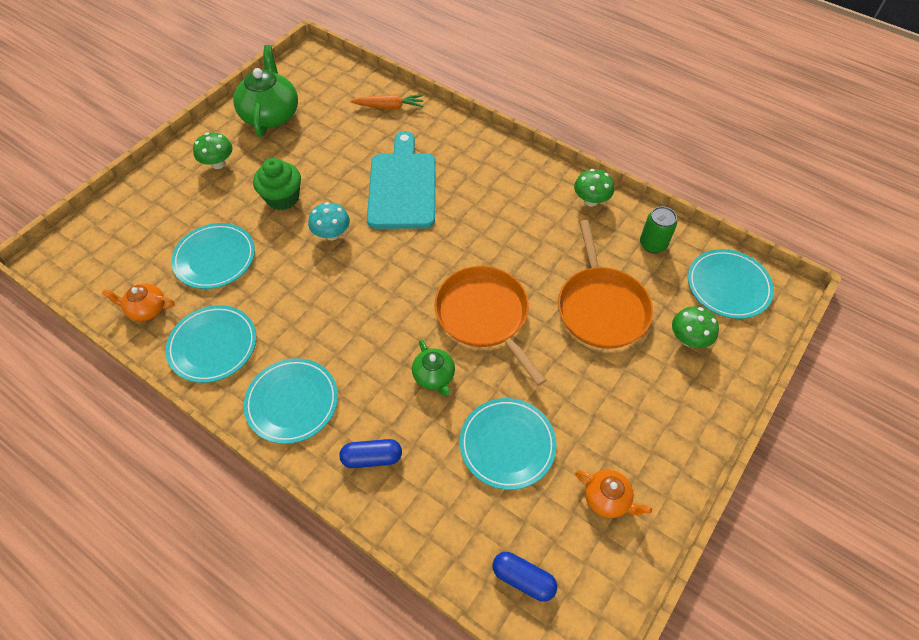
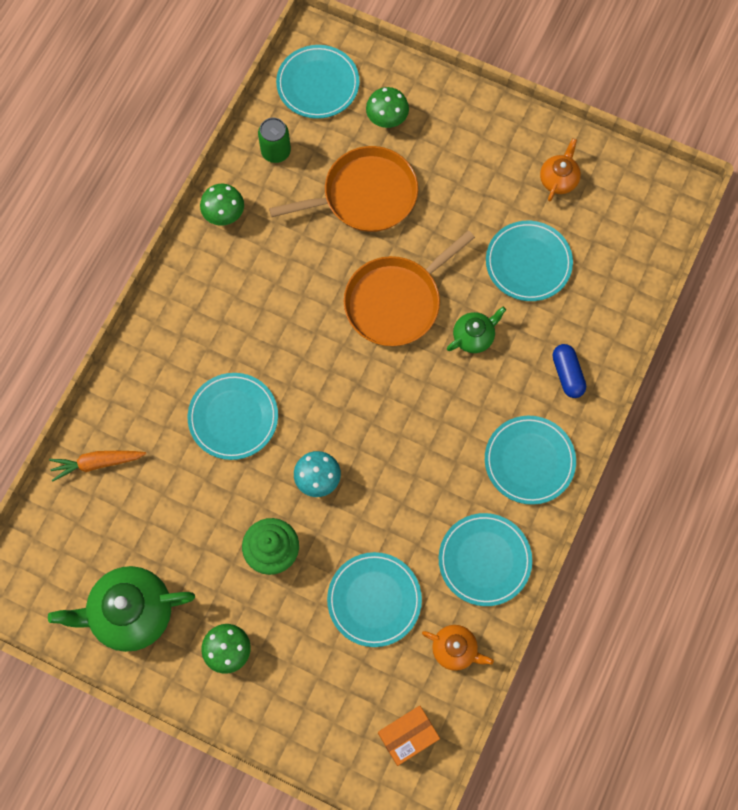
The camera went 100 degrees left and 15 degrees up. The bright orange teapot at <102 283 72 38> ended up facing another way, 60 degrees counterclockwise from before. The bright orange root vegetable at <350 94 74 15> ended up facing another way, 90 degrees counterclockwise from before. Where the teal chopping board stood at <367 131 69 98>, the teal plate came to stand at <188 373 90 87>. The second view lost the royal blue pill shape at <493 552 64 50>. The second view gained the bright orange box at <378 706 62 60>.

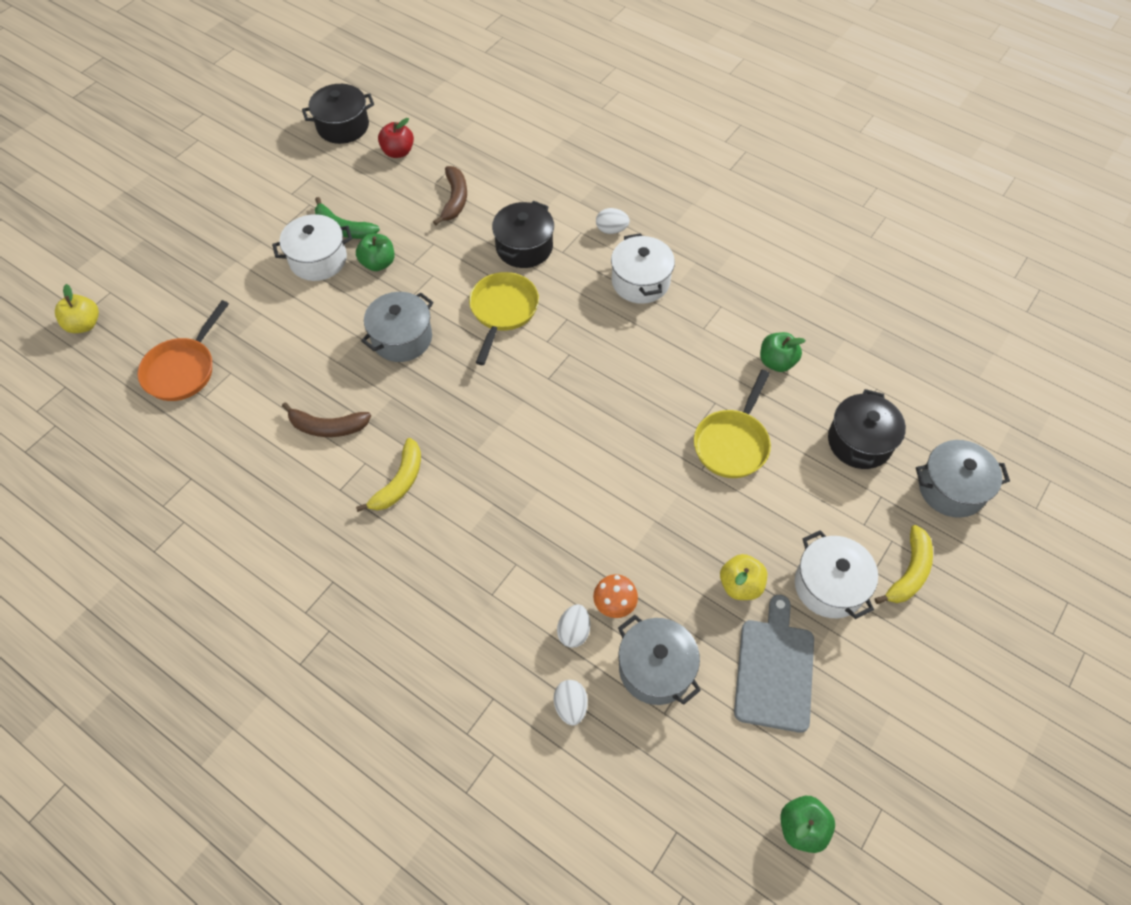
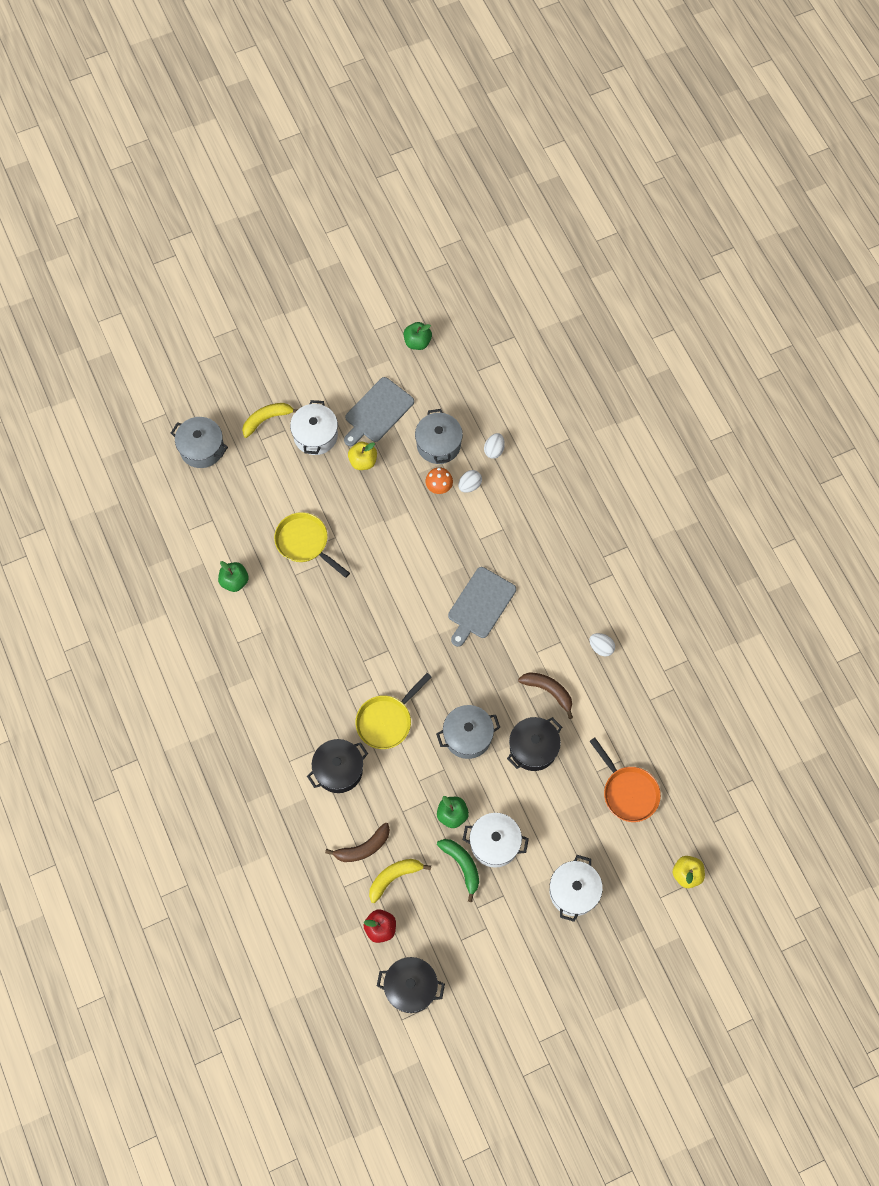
The camera went 150 degrees left and 10 degrees up. The bright orange skillet at <137 300 92 101> ended up facing another way, 90 degrees clockwise from before. The bright yellow banana fruit ended up elsewhere, having gone from <356 438 65 74> to <369 859 62 44>. The brown banana fruit at <433 166 34 59> ended up facing another way, 150 degrees counterclockwise from before. The snow-white egg shape ended up elsewhere, having gone from <596 208 34 26> to <589 633 26 24>. The snow-white pot ended up elsewhere, having gone from <611 233 64 71> to <549 855 54 67>. The bright yellow skillet at <694 370 77 108> ended up facing another way, 105 degrees counterclockwise from before. The black pot ended up elsewhere, having gone from <828 389 78 80> to <507 717 55 54>. The second view gained the ash-grey chopping board at <448 567 68 80>.

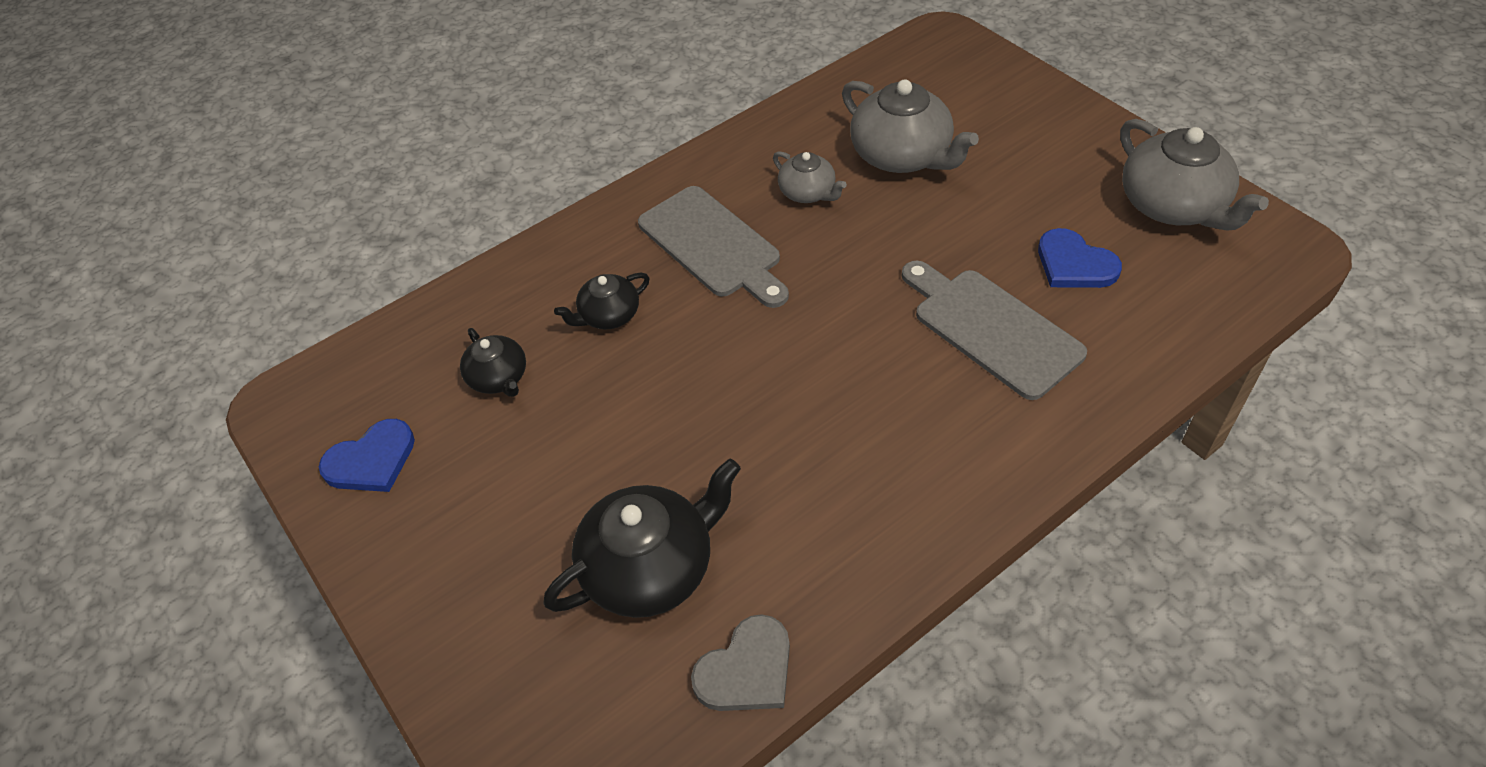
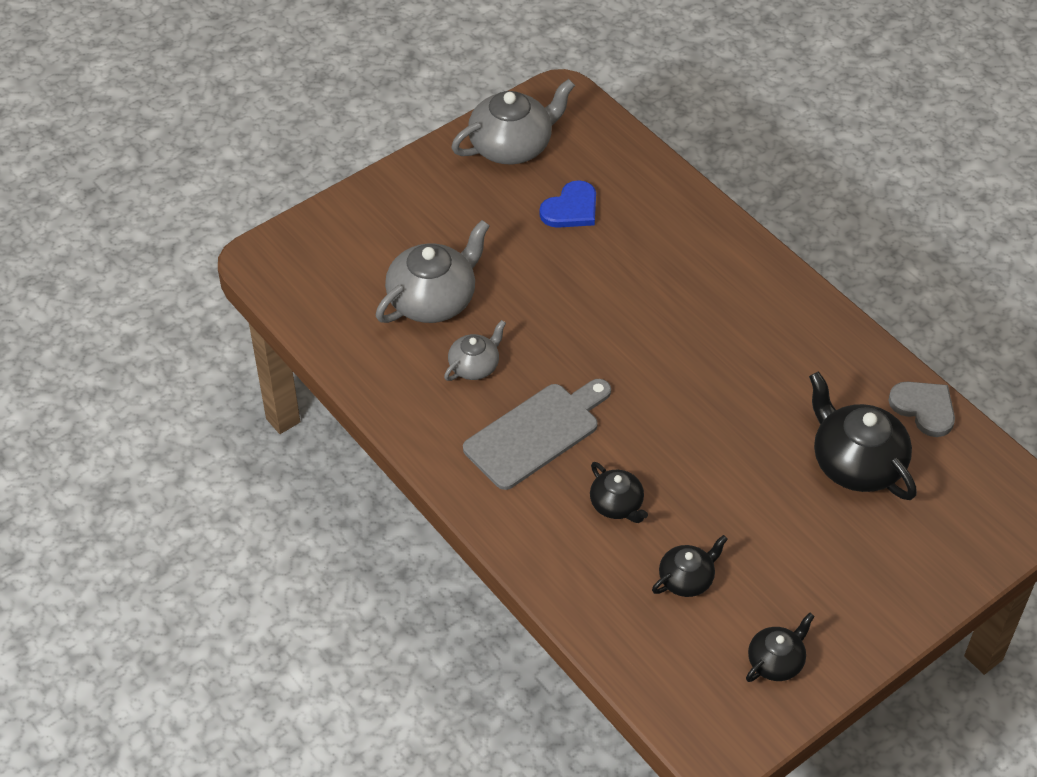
The camera went 95 degrees left and 0 degrees up. Where the royal blue heart shape stood at <319 419 96 73>, the black teapot came to stand at <746 613 69 69>. The second view lost the ash-grey chopping board at <902 260 185 140>.

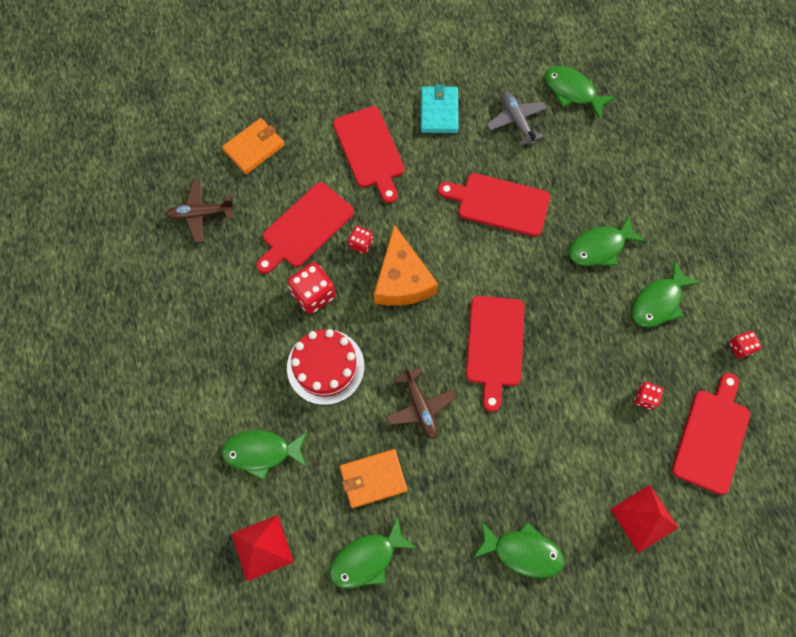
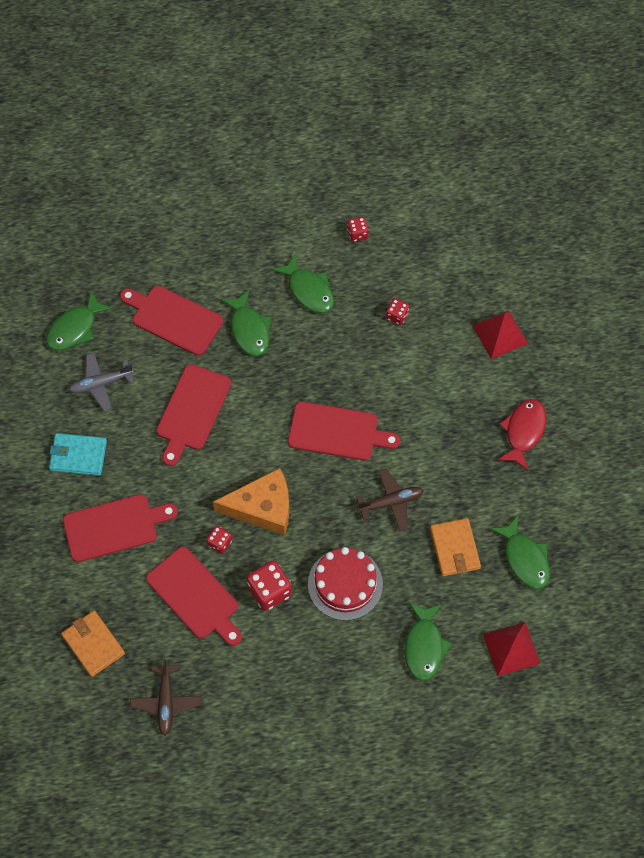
The camera went 85 degrees left and 5 degrees down. What was the emerald toy fish at <473 521 91 57> turned into the red toy fish at <497 399 49 72>. The red chopping board ended up elsewhere, having gone from <672 373 78 122> to <120 286 103 70>.

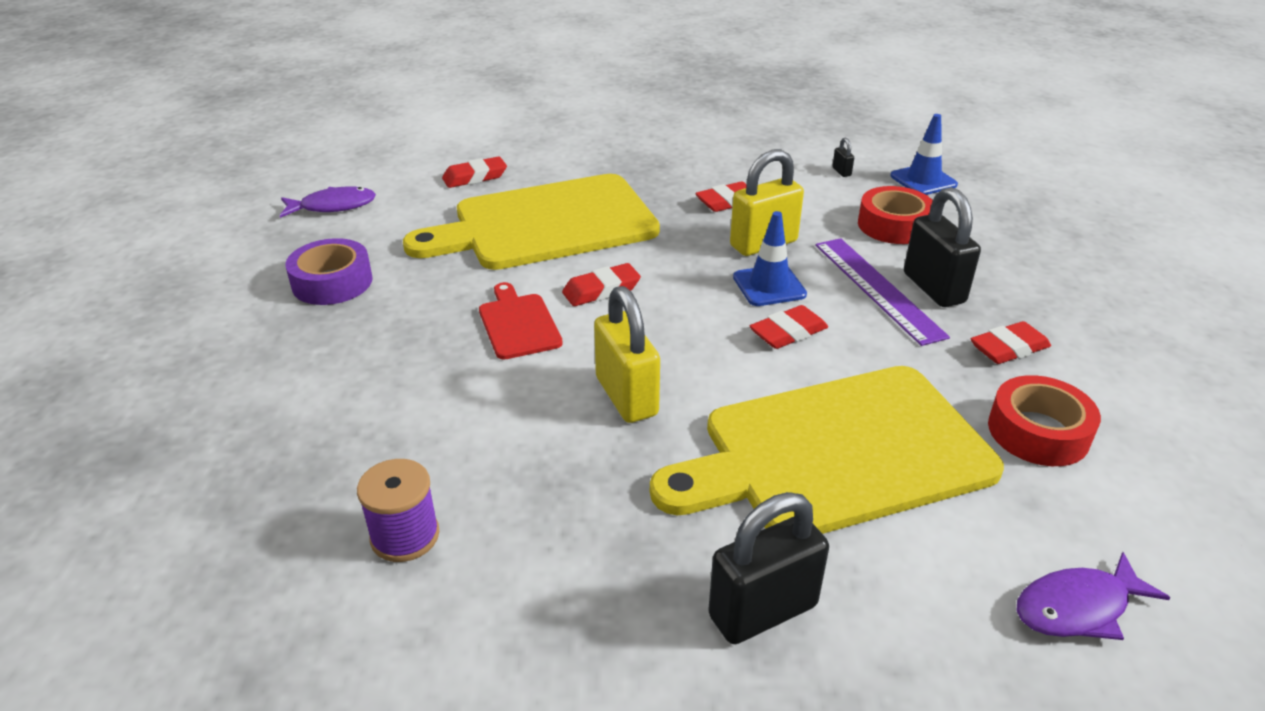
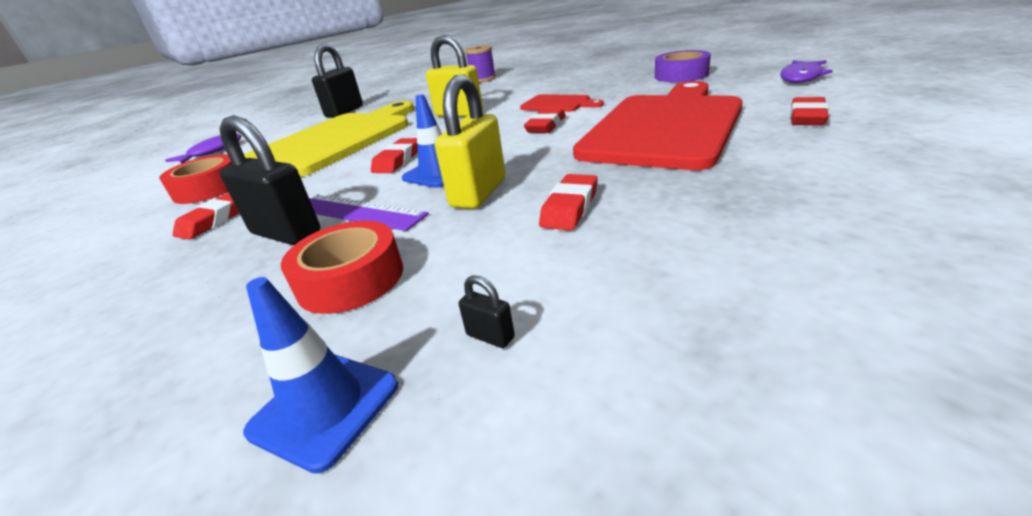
The camera went 145 degrees right and 5 degrees down. What was the bright yellow chopping board at <403 174 257 96> turned into the red chopping board at <573 81 170 89>.

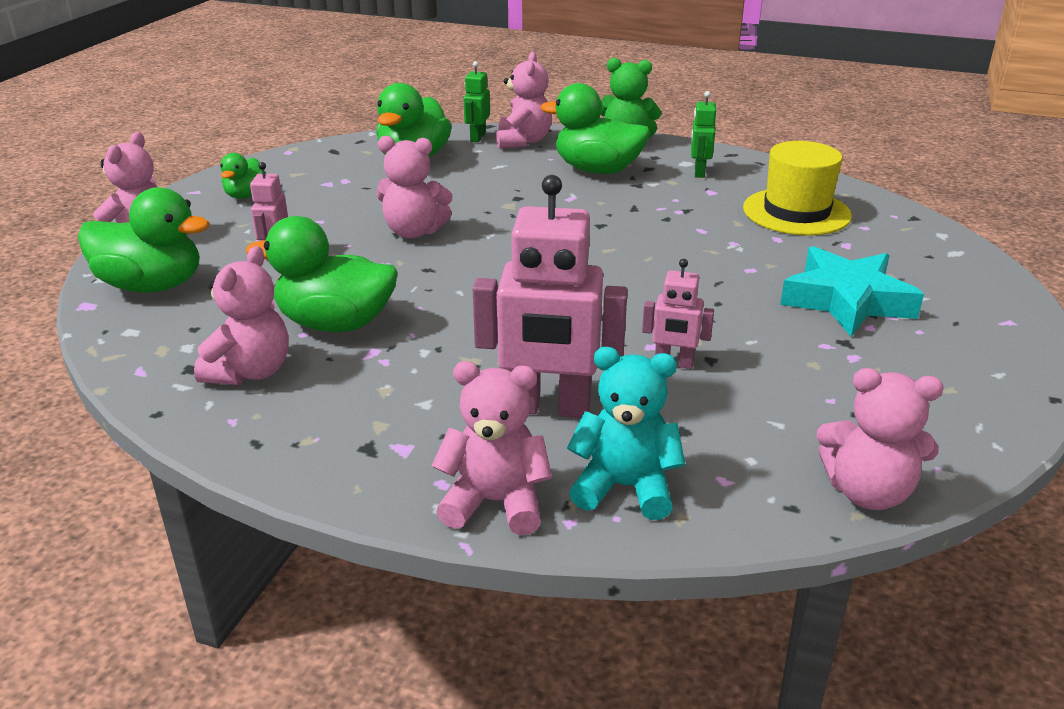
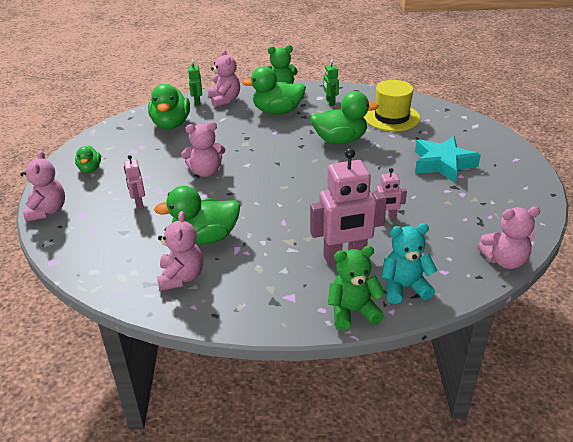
The camera went 20 degrees left and 5 degrees up. The emerald toy duck ended up elsewhere, having gone from <78 187 132 106> to <311 91 68 53>. What was the rosy teddy bear at <431 361 121 174> turned into the emerald teddy bear at <328 246 57 84>.

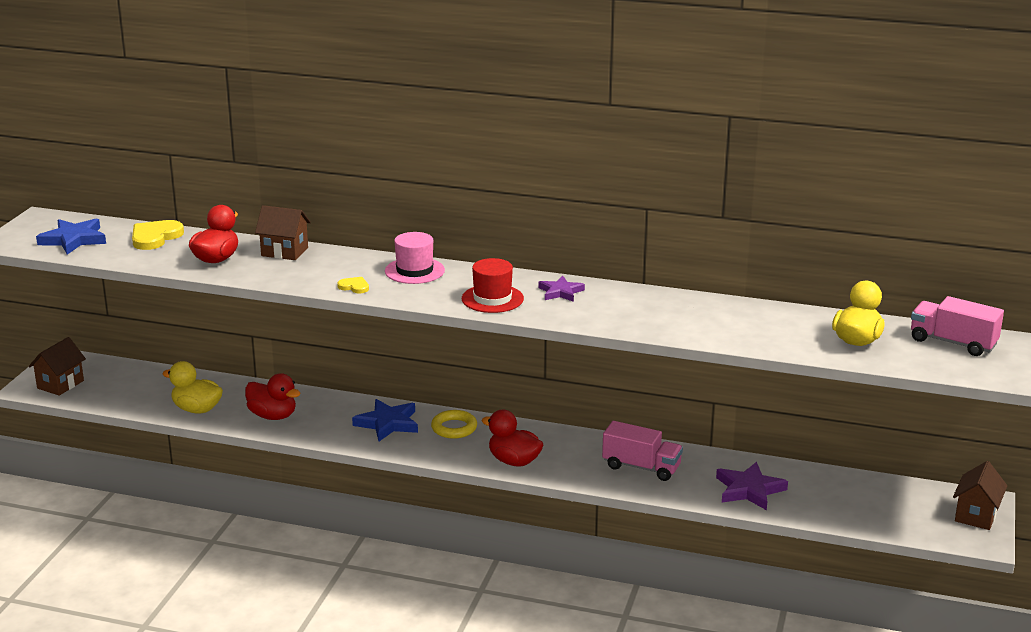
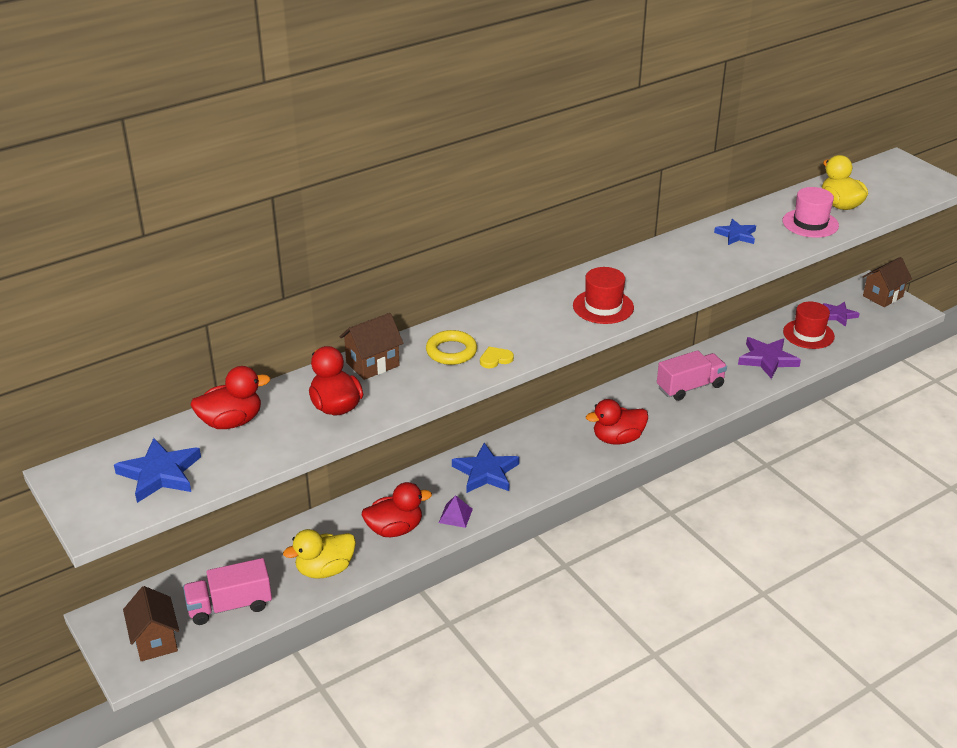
The camera went 50 degrees left and 10 degrees up. Where the bright yellow heart shape stood at <132 220 52 30>, the red toy duck came to stand at <191 366 79 63>. The rosy hat ended up elsewhere, having gone from <385 232 60 52> to <782 187 57 51>. The bright yellow torus ended up elsewhere, having gone from <431 410 46 29> to <426 330 51 35>. The royal purple star shape ended up elsewhere, having gone from <538 276 47 26> to <823 302 37 25>. The rosy toy truck ended up elsewhere, having gone from <911 296 93 60> to <183 558 89 67>. The brown house at <953 461 54 69> ended up facing another way, 75 degrees clockwise from before. The second view gained the royal purple pyramid at <439 495 34 33>. The second view gained the royal blue star shape at <714 219 42 26>. The second view gained the red hat at <783 302 52 47>.

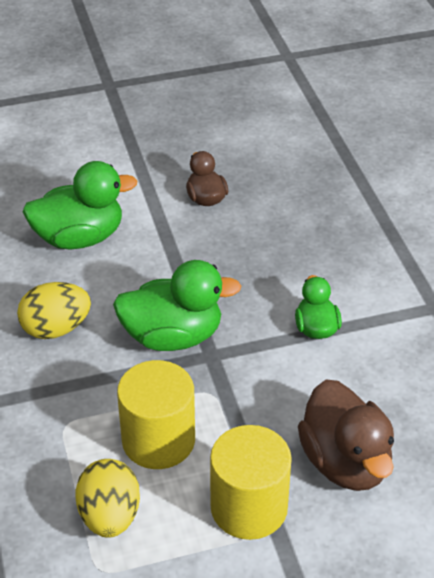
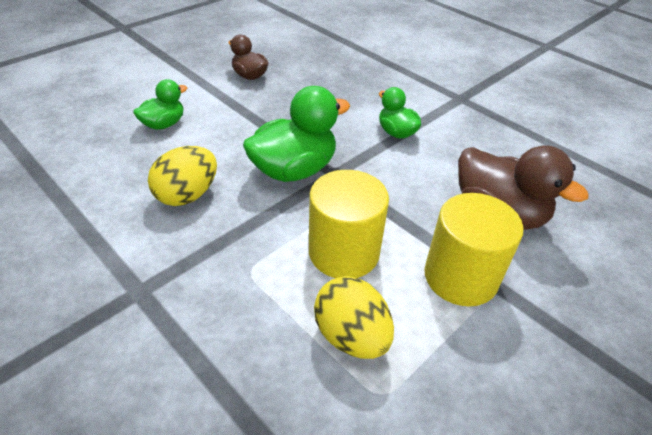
The camera went 30 degrees left and 0 degrees up. The size of the emerald toy duck at <23 161 114 89> changed by a factor of 0.57.

